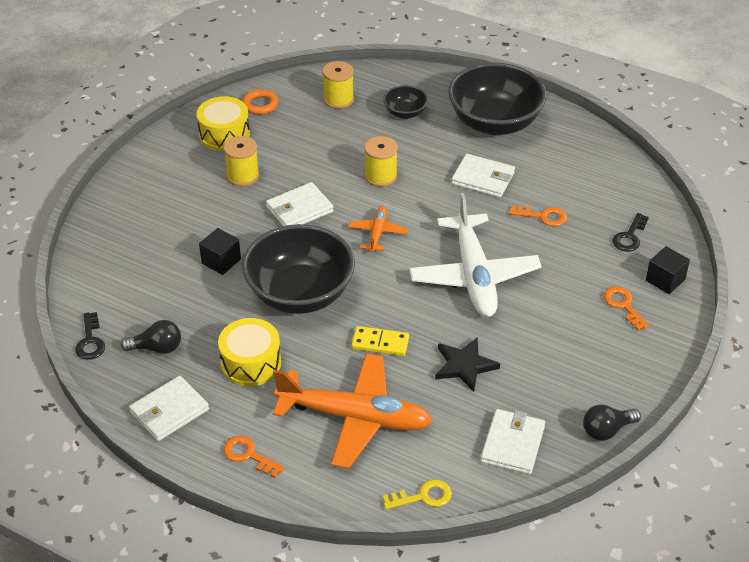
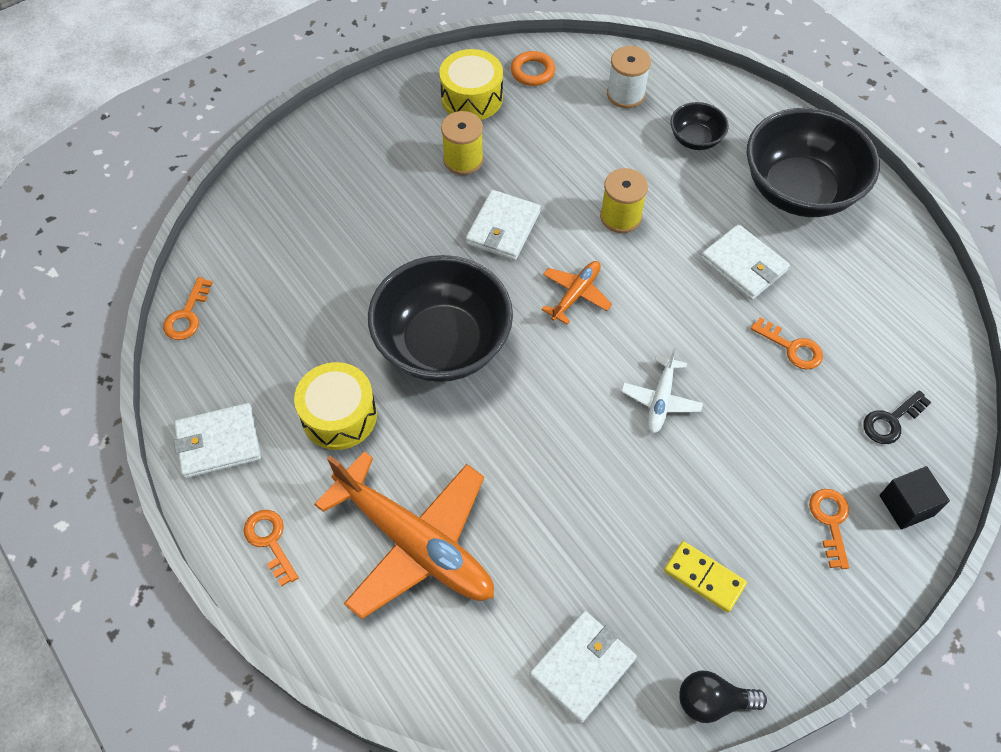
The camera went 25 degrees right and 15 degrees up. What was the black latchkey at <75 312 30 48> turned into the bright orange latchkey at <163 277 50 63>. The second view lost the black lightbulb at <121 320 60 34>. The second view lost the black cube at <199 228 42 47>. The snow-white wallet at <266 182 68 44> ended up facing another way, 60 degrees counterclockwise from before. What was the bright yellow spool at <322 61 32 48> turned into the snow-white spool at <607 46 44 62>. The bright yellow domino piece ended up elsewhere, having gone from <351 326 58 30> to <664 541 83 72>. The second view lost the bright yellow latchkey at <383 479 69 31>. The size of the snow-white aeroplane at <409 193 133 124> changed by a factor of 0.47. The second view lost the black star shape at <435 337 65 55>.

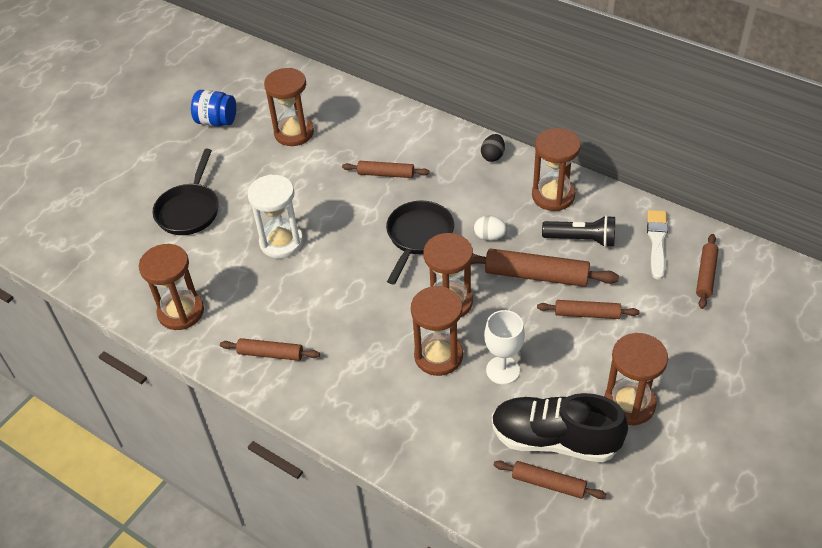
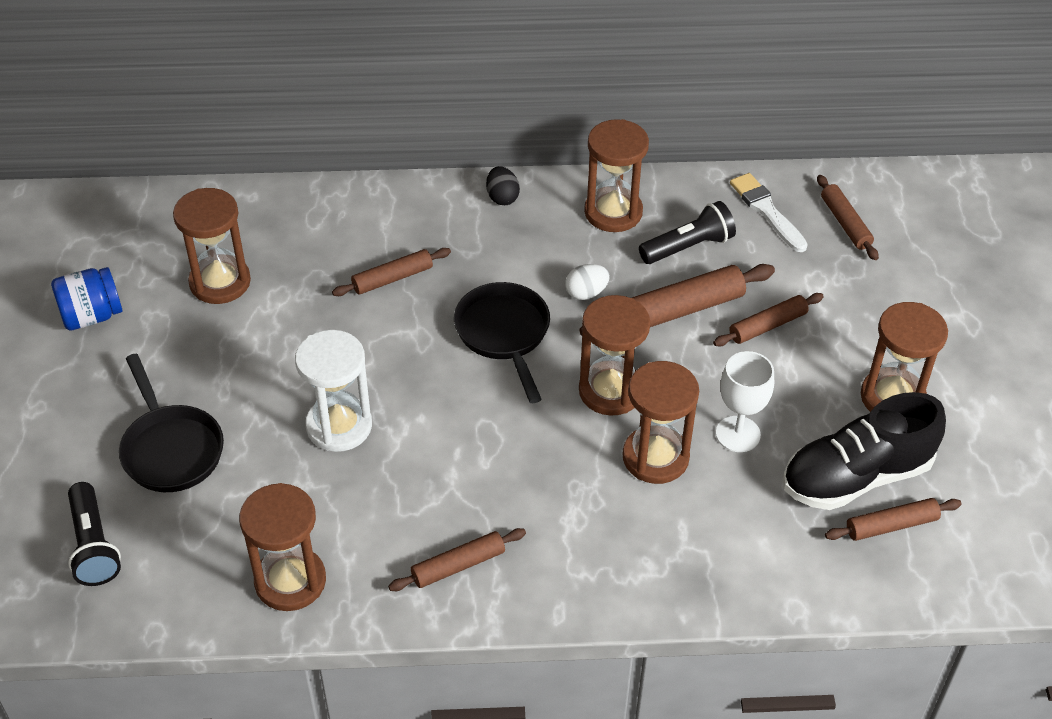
The camera went 40 degrees left and 0 degrees up. The second view gained the black flashlight at <68 482 53 104>.

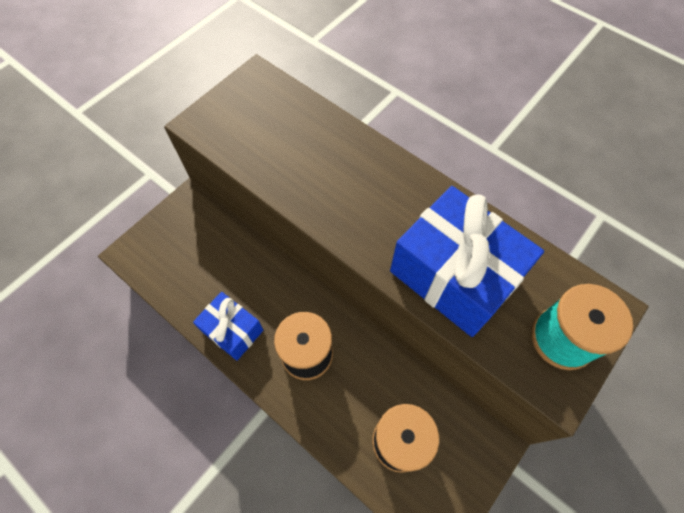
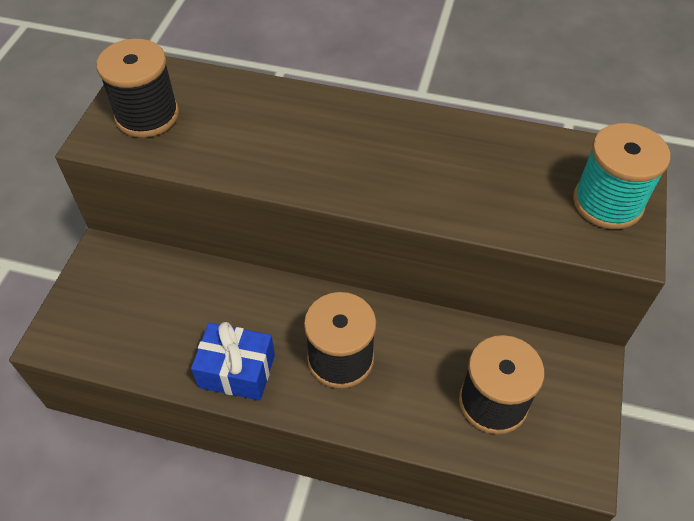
The camera went 25 degrees left and 10 degrees down. The second view lost the royal blue present at <390 186 154 151>. The second view gained the black spool at <96 39 83 98>.

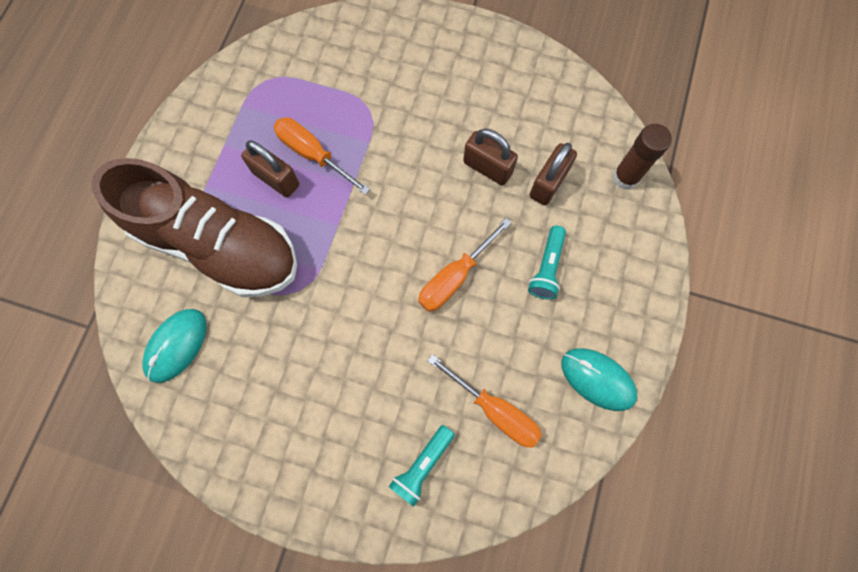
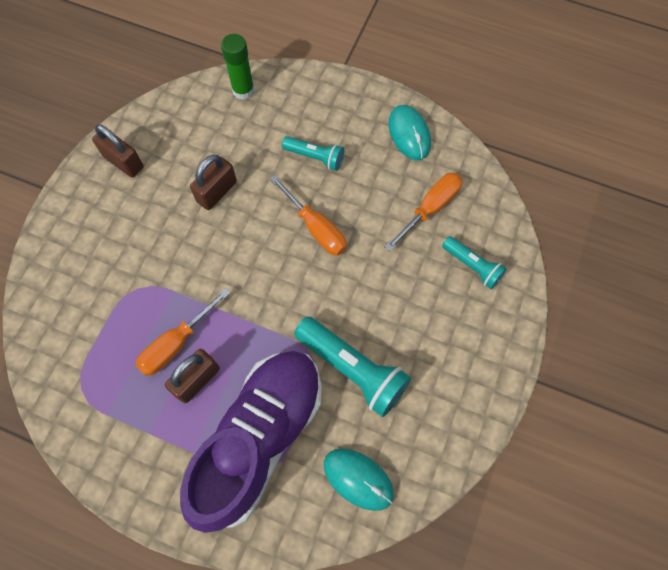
The camera went 85 degrees left and 5 degrees down. What was the brown lace-up shoe at <91 158 206 139> turned into the royal purple lace-up shoe at <180 351 142 182>. The brown padlock ended up elsewhere, having gone from <530 143 47 62> to <92 124 52 54>. The teal mouse at <561 348 76 63> ended up facing another way, 60 degrees counterclockwise from before. What was the brown glue stick at <613 124 59 66> turned into the emerald glue stick at <221 34 34 66>. The second view gained the teal flashlight at <294 317 117 100>.

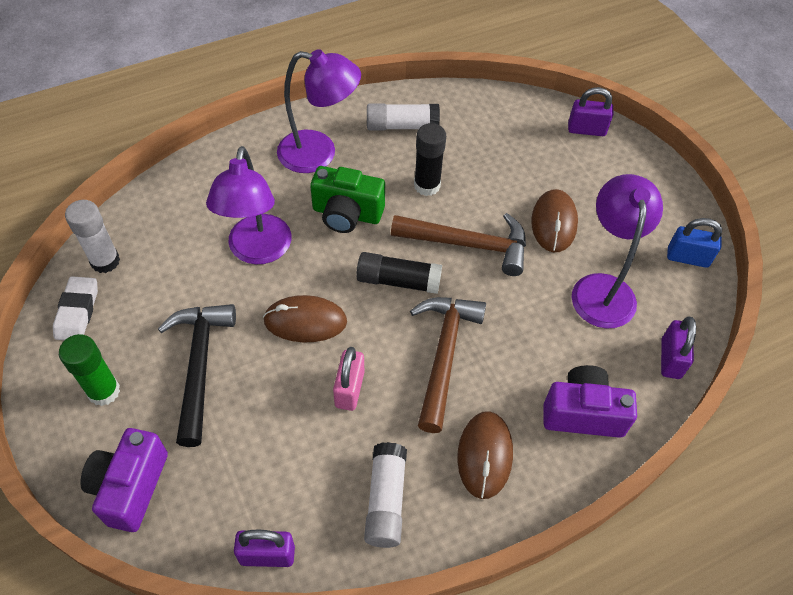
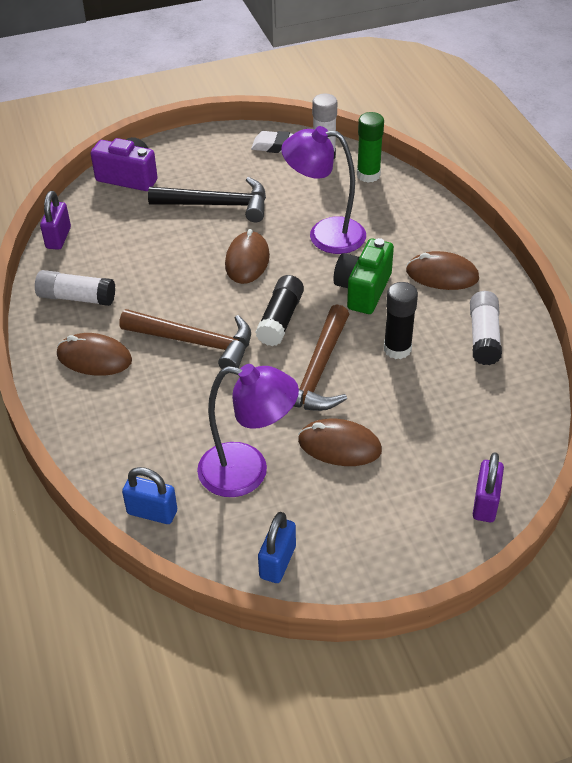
The camera went 100 degrees right and 10 degrees down. The emerald glue stick ended up elsewhere, having gone from <59 334 61 72> to <357 112 27 71>. Where the royal purple lamp stood at <277 49 84 124>, the brown mouse came to stand at <406 251 73 39>. The second view lost the rosy padlock at <333 347 31 64>. The second view lost the royal purple camera at <543 365 94 73>. What was the royal purple padlock at <661 317 35 62> turned into the royal blue padlock at <122 467 55 57>.

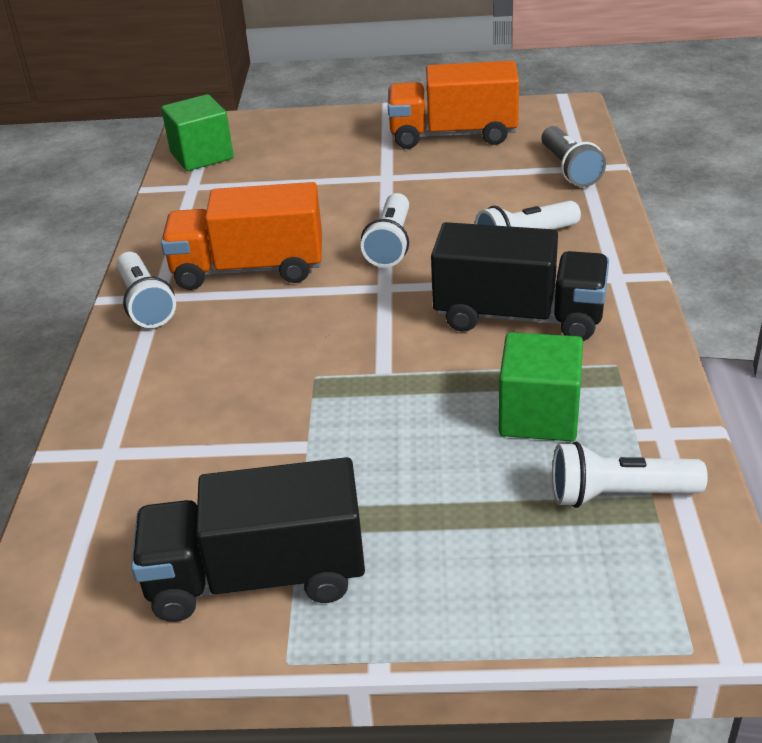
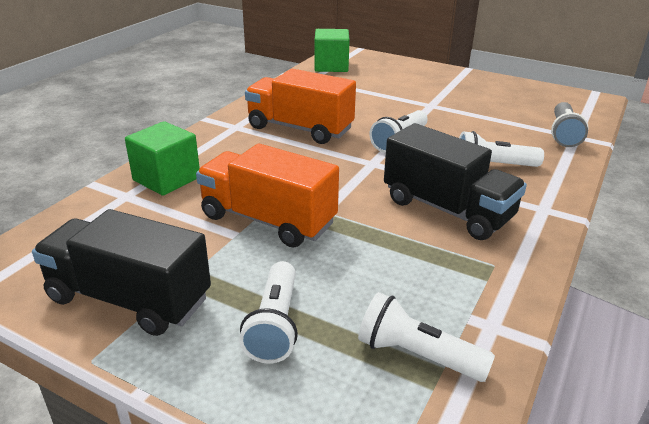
The camera went 25 degrees right and 5 degrees down. The snow-white flashlight ended up elsewhere, having gone from <116 252 60 76> to <239 261 59 103>. The bright orange toy truck ended up elsewhere, having gone from <388 61 131 88> to <196 143 143 105>. The emerald cube ended up elsewhere, having gone from <499 332 84 110> to <125 121 75 75>.

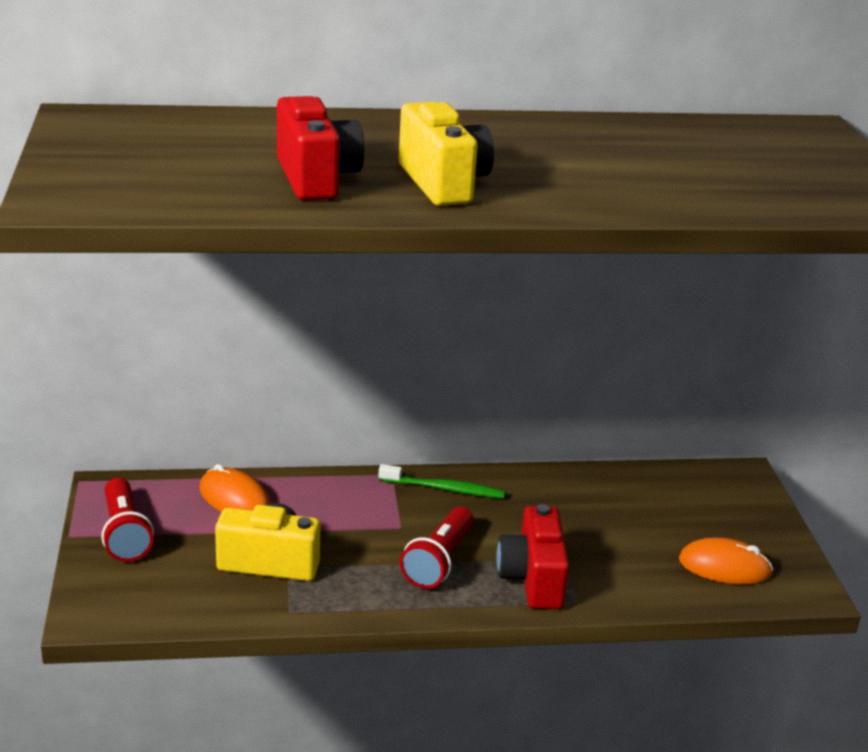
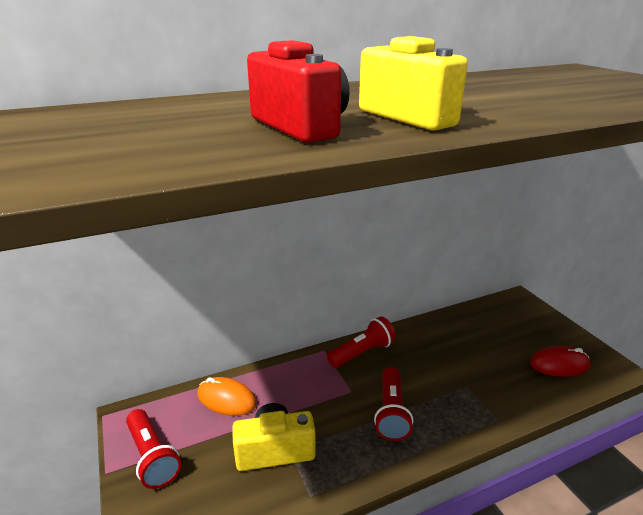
The camera went 15 degrees left and 0 degrees up. Where the emerald toothbrush stood at <378 464 127 35>, the red flashlight came to stand at <327 316 69 52>. The second view lost the red camera at <496 504 73 105>. What was the bright orange mouse at <679 537 94 48> turned into the red mouse at <530 346 60 31>.

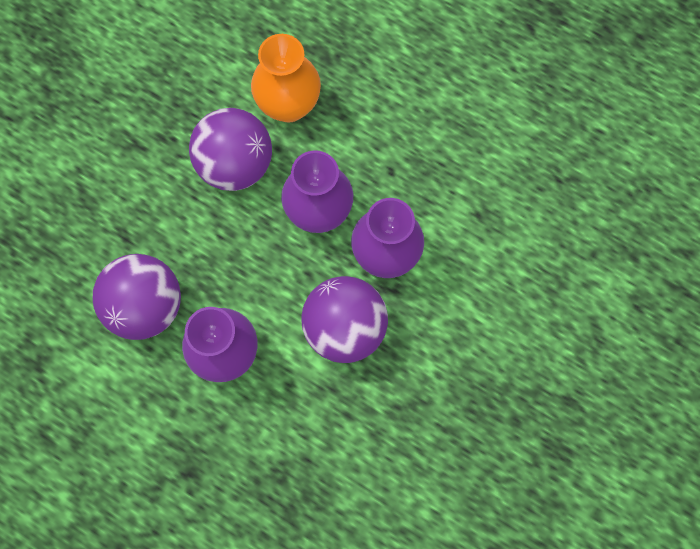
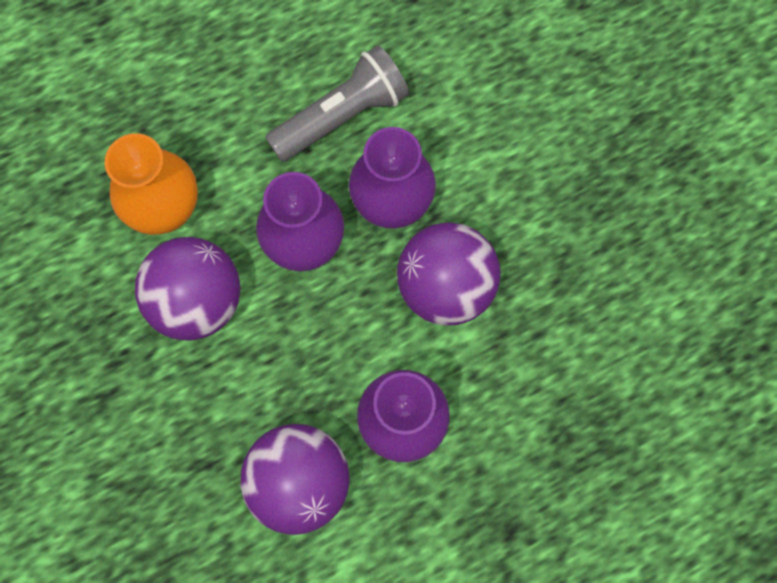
The camera went 60 degrees left and 0 degrees up. The second view gained the ash-grey flashlight at <265 45 144 117>.

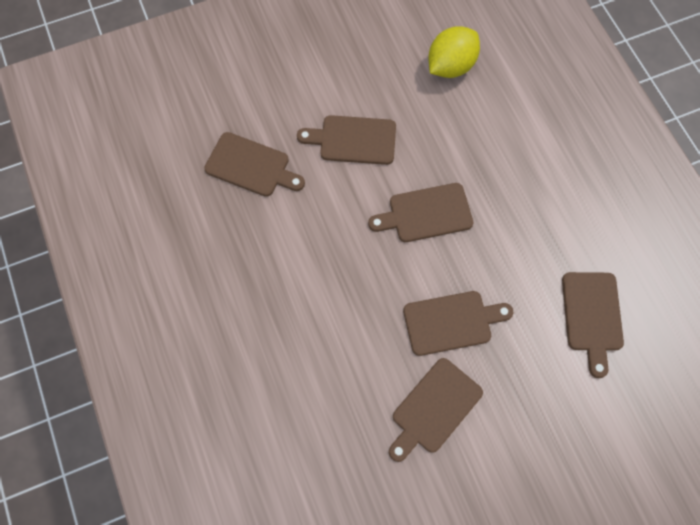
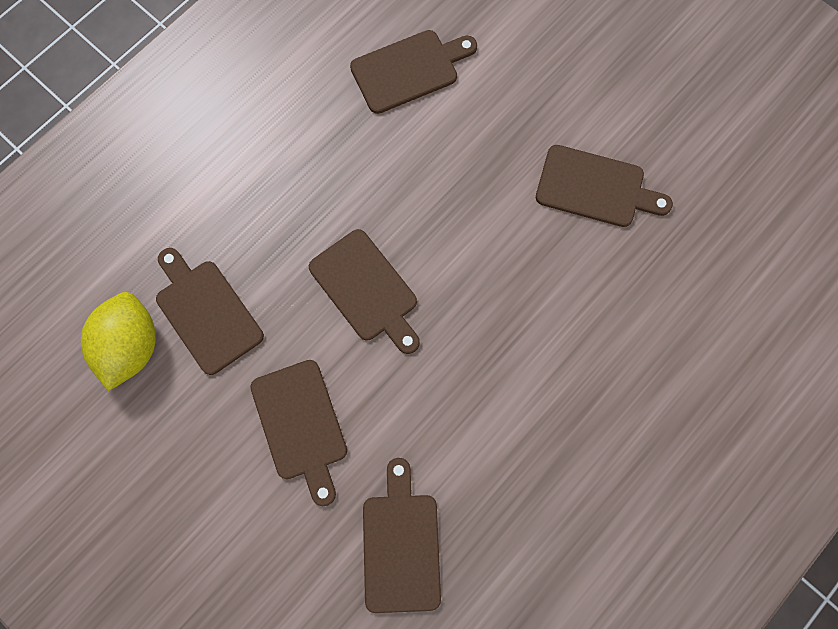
The camera went 115 degrees left and 5 degrees up. The brown chopping board ended up elsewhere, having gone from <403 291 110 65> to <156 248 108 127>. The bright yellow toy lemon at <428 26 52 52> ended up facing another way, 75 degrees clockwise from before.

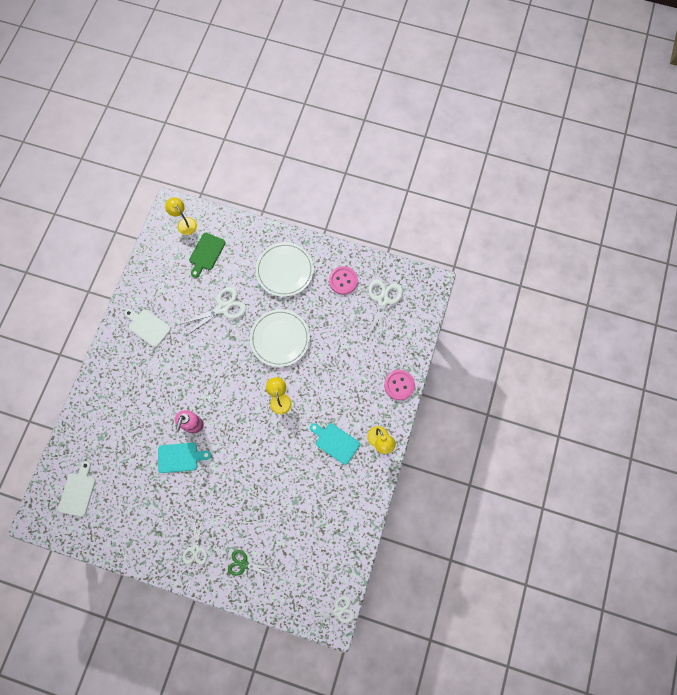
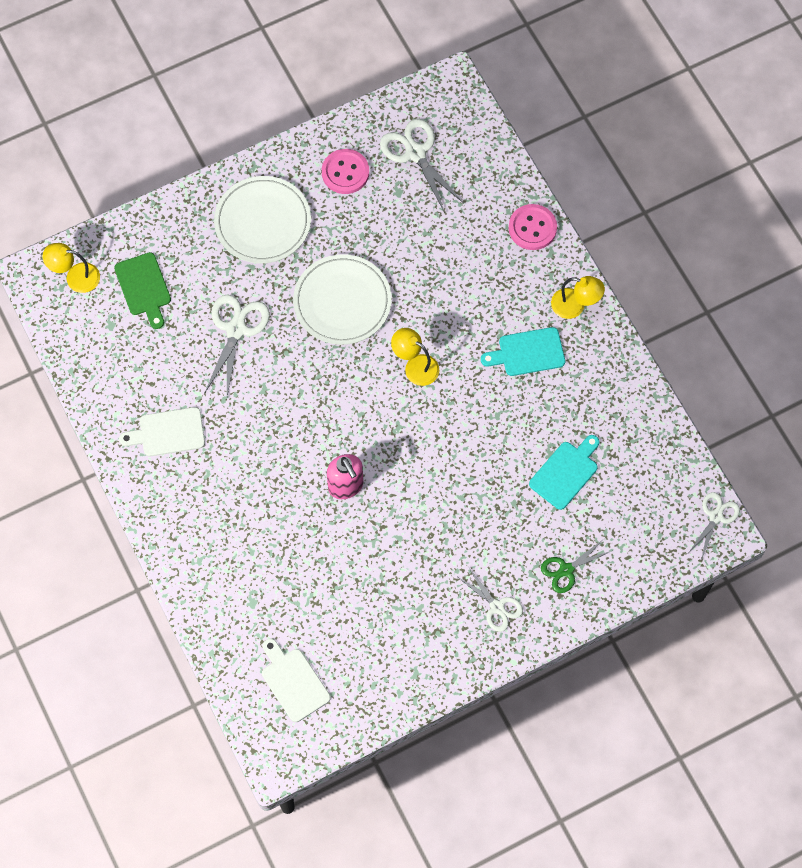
The camera went 45 degrees left and 5 degrees down. The teal chopping board ended up elsewhere, having gone from <158 443 53 30> to <529 435 71 75>.

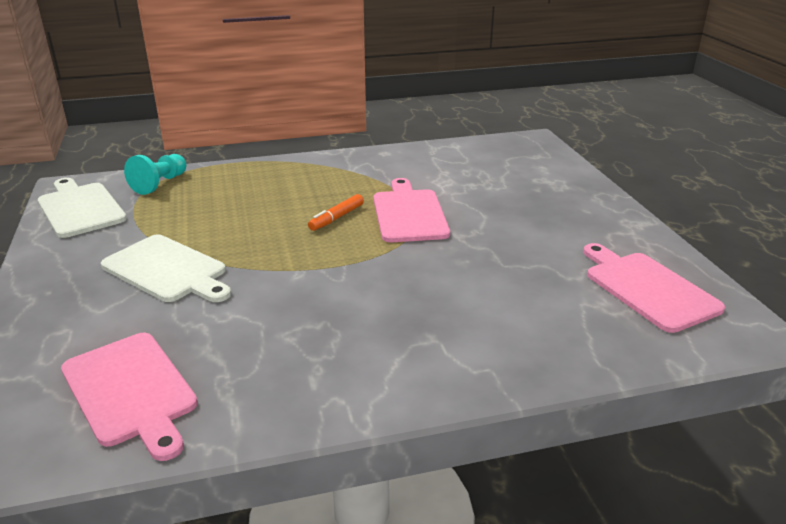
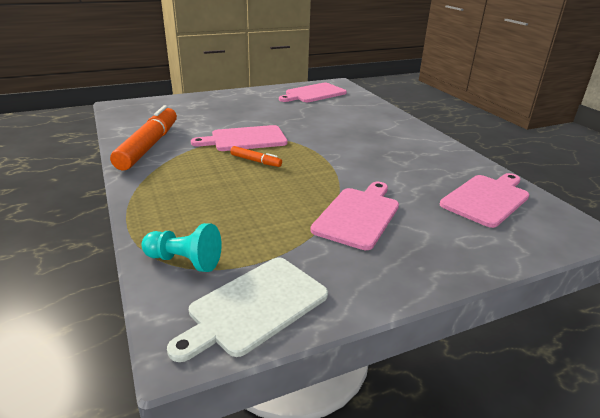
The camera went 100 degrees left and 0 degrees up. What was the snow-white chopping board at <101 235 130 67> turned into the rosy chopping board at <311 182 88 68>. The second view gained the bright orange marker pen at <110 105 67 66>.

